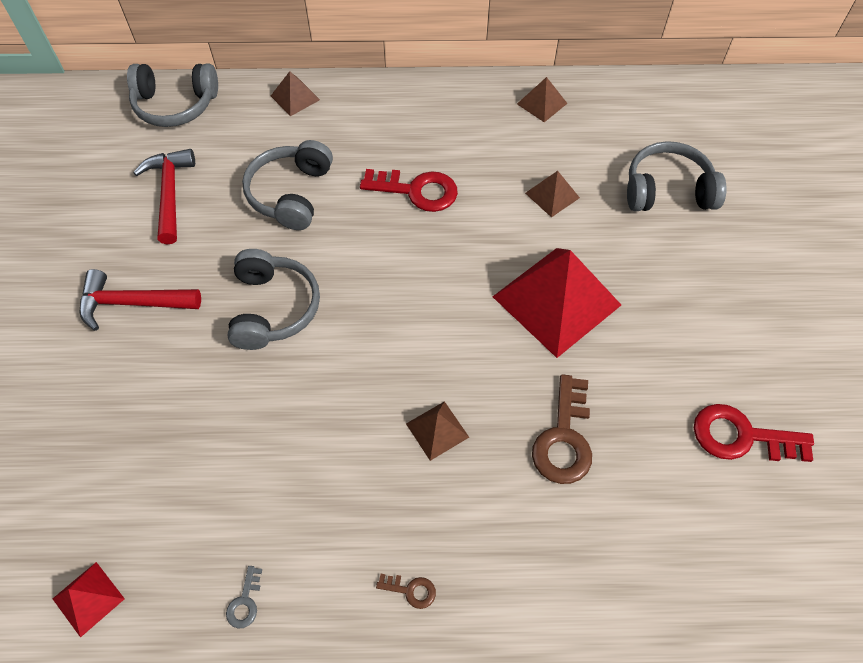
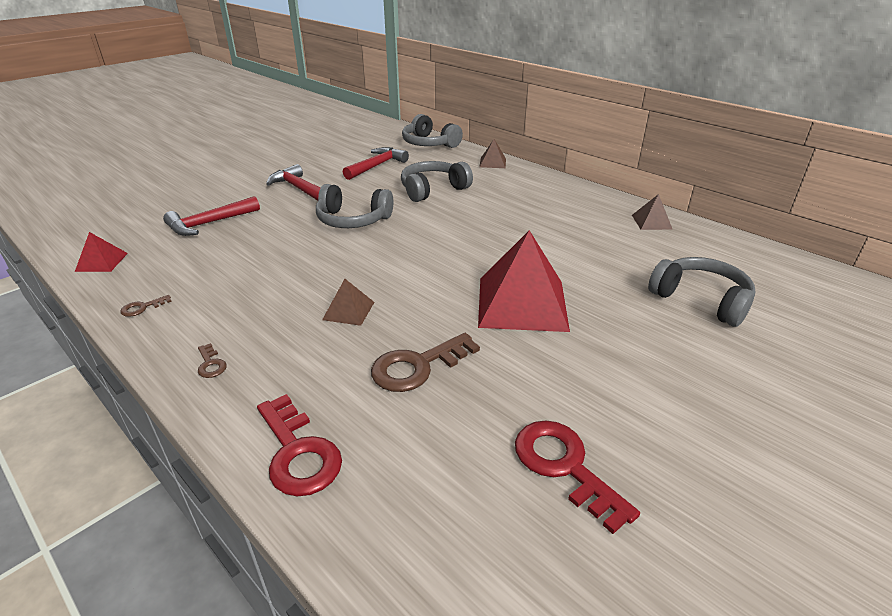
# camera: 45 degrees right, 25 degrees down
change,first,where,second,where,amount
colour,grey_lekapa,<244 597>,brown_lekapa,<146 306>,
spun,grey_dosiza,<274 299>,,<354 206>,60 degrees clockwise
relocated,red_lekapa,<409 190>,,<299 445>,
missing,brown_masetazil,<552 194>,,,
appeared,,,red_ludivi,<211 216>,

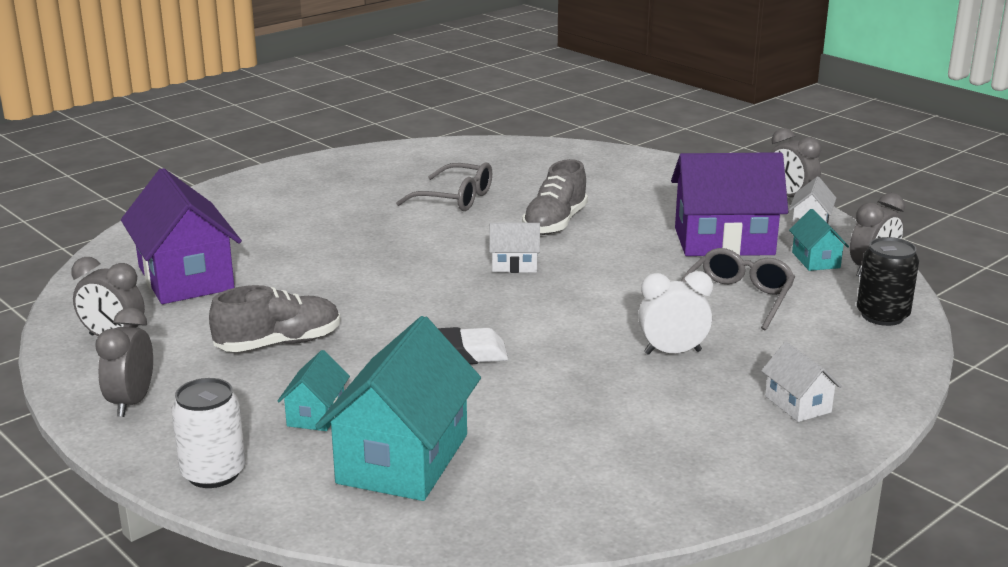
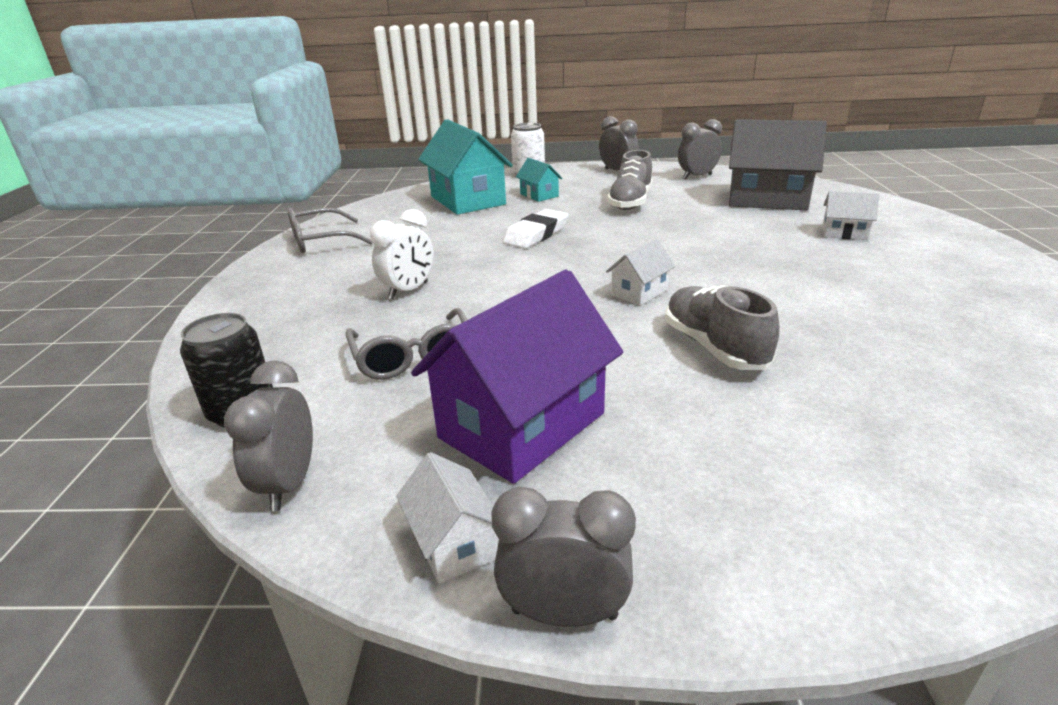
# camera: 135 degrees right, 5 degrees up
change,first,where,second,where,amount
colour,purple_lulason,<181 236>,grey_lulason,<778 164>,
relocated,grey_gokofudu,<444 186>,,<330 230>,
relocated,white_lulason,<801 382>,,<850 215>,
missing,turquoise_lulason,<819 240>,,,

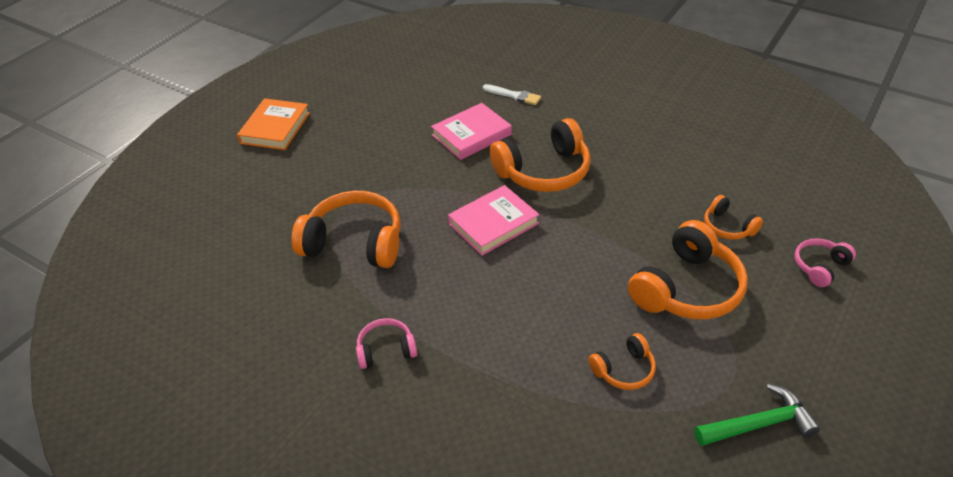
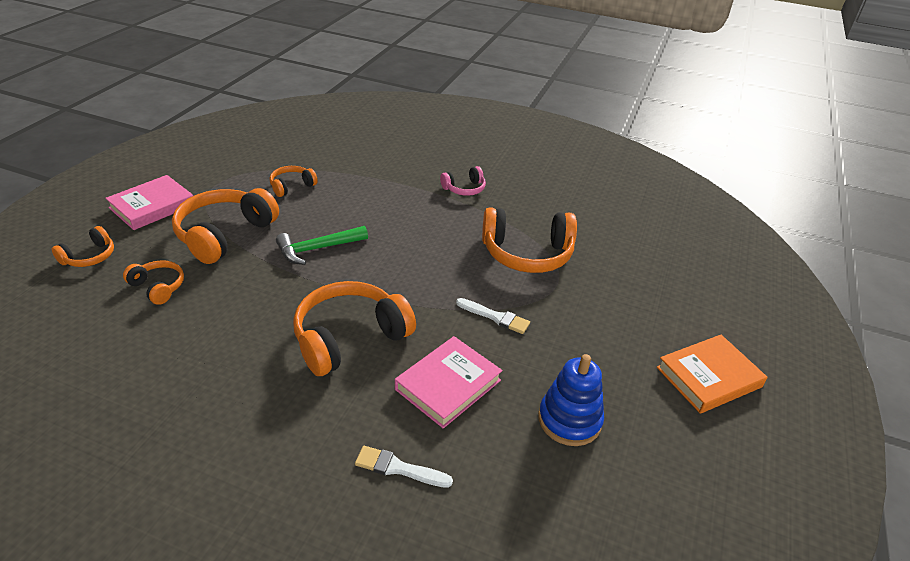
# camera: 165 degrees right, 5 degrees down
change,first,where,second,where,amount
spun,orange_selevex,<273 124>,,<712 374>,60 degrees clockwise
relocated,pink_selevex,<493 220>,,<149 202>,
relocated,green_ludivi,<757 415>,,<322 245>,
colour,pink_dosiza,<825 262>,orange_dosiza,<83 246>,
appeared,,,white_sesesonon,<493 316>,
appeared,,,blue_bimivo,<571 400>,

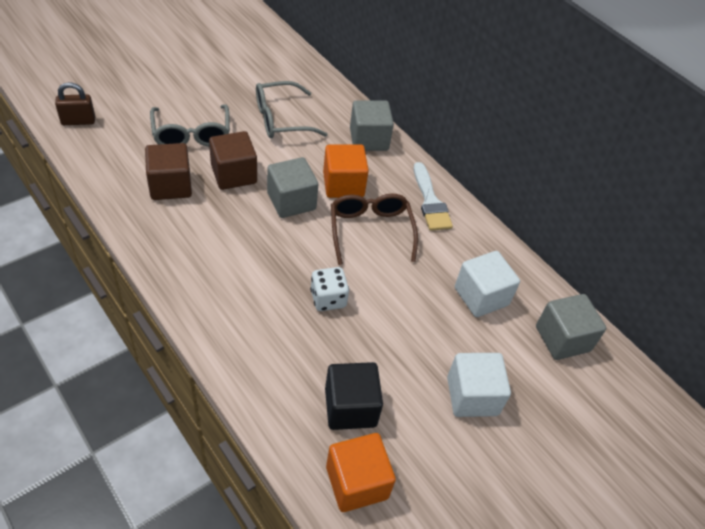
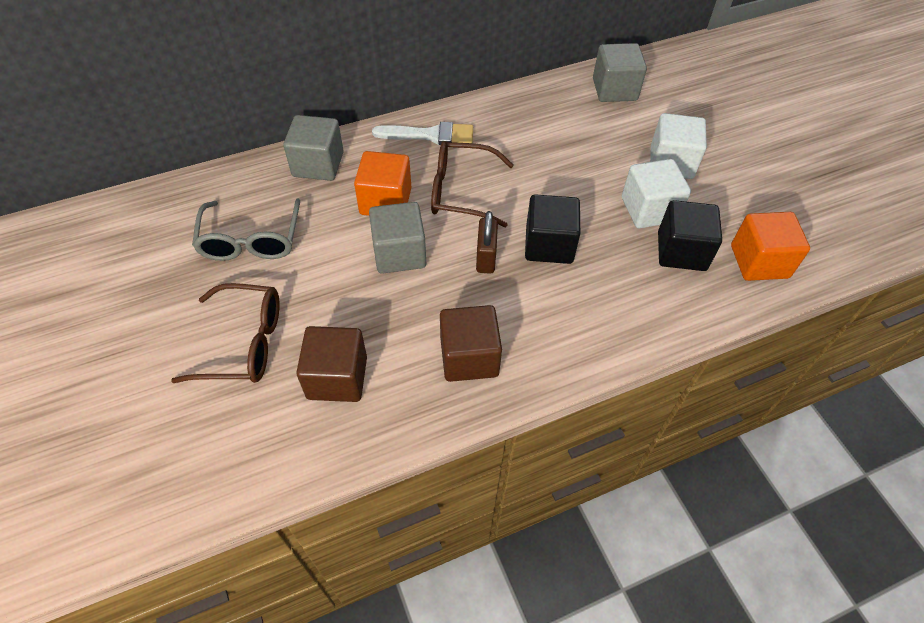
# camera: 70 degrees left, 5 degrees up
change,first,where,second,where,amount
relocated,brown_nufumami,<75 103>,,<487 242>,
colour,grey_gokofudu,<190 125>,brown_gokofudu,<225 333>,
relocated,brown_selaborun,<233 160>,,<471 343>,
exchanged,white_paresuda,<329 289>,black_selaborun,<552 229>,
relocated,white_selaborun,<487 284>,,<656 193>,

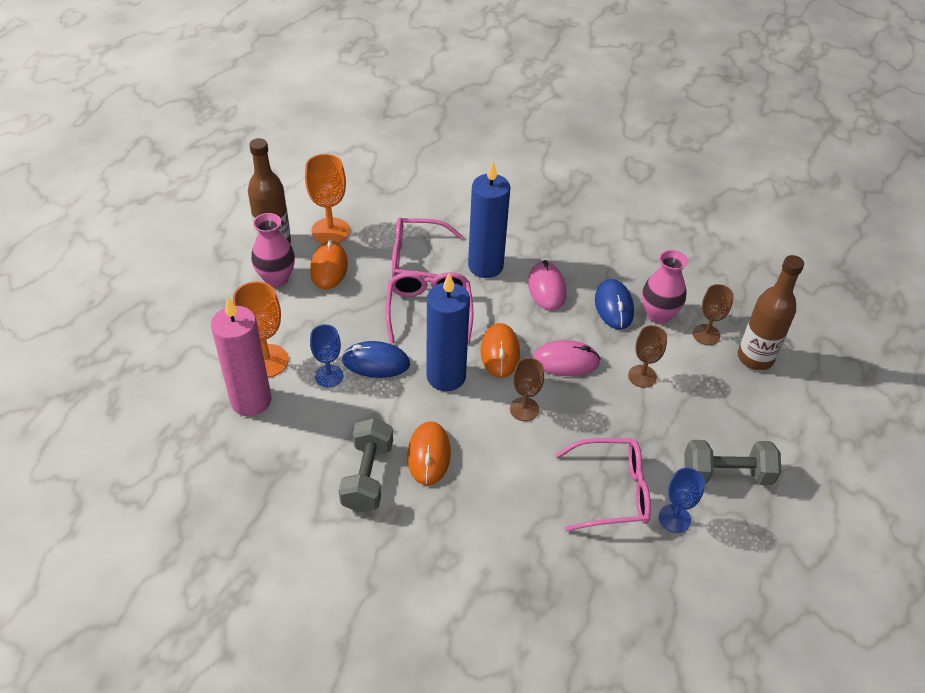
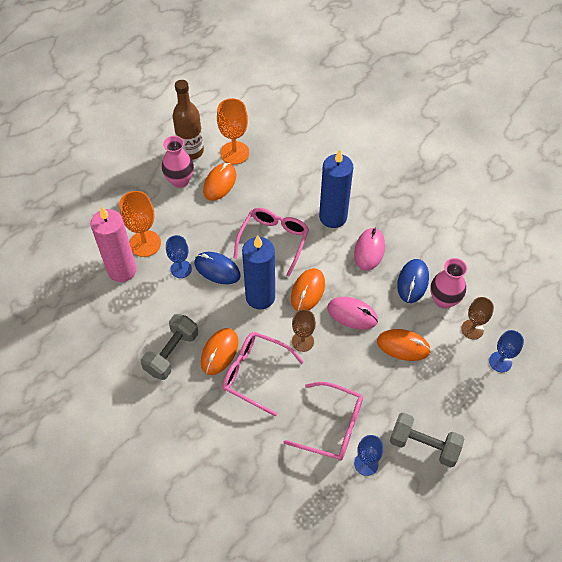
# camera: 25 degrees right, 10 degrees up
change,first,where,second,where,amount
relocated,pink_gokofudu,<427 248>,,<263 374>,
exchanged,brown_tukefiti,<647 356>,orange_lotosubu,<404 345>,
exchanged,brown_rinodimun,<771 312>,blue_tukefiti,<506 351>,

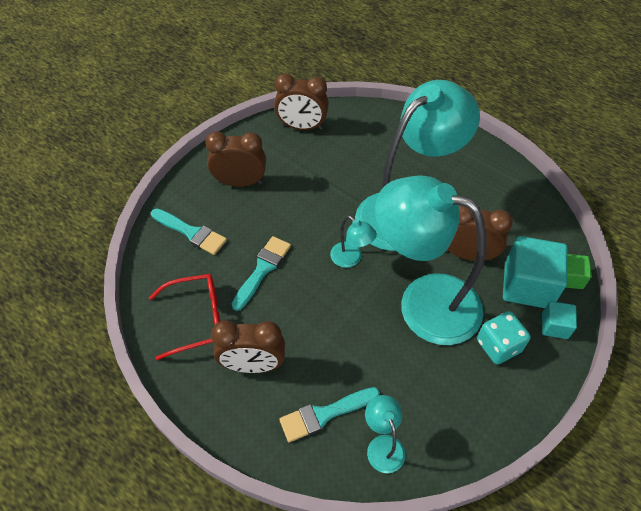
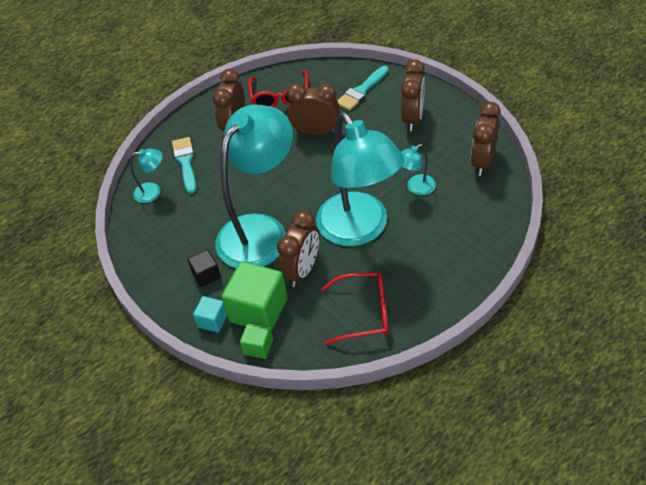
# camera: 105 degrees right, 5 degrees down
change,first,where,second,where,amount
exchanged,turquoise_sesesonon,<261 273>,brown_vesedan,<313 109>,
relocated,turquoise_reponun,<353 242>,,<418 169>,
exchanged,turquoise_paresuda,<504 338>,black_selaborun,<204 268>,
colour,turquoise_selaborun,<535 272>,green_selaborun,<255 296>,
appeared,,,red_gokofudu,<355 308>,

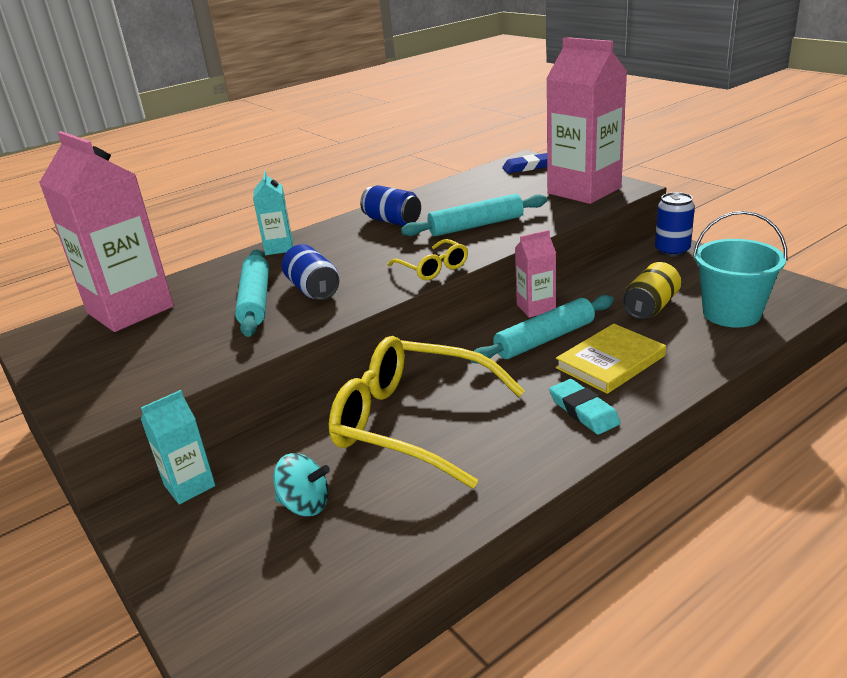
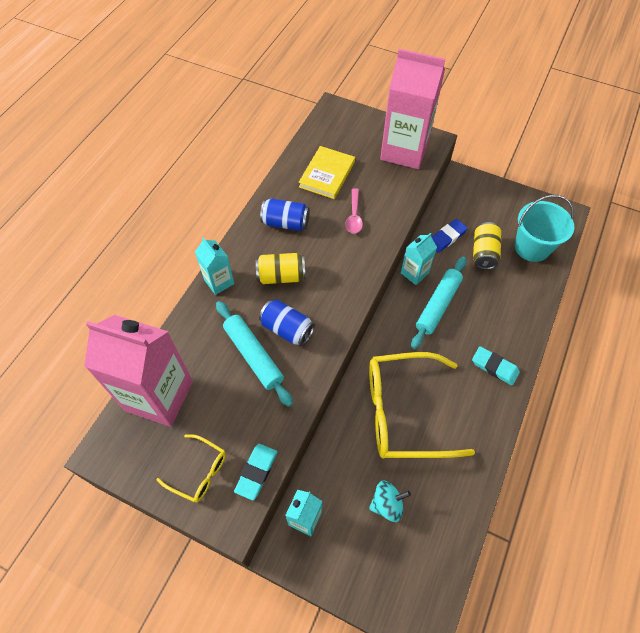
# camera: 30 degrees left, 30 degrees up
change,first,where,second,where,amount
relocated,yellow_gokofudu,<428 259>,,<191 468>,
exchanged,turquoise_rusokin,<474 215>,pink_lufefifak,<354 211>,
relocated,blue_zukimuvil,<524 163>,,<450 236>,
colour,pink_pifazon,<535 274>,turquoise_pifazon,<419 259>,
relocated,yellow_selevex,<611 359>,,<326 172>,
missing,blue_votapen,<675 224>,,,
appeared,,,turquoise_zukimuvil,<255 472>,
appeared,,,yellow_votapen,<281 268>,

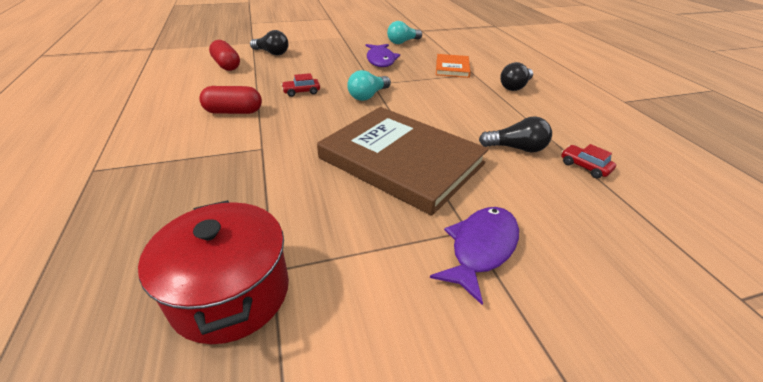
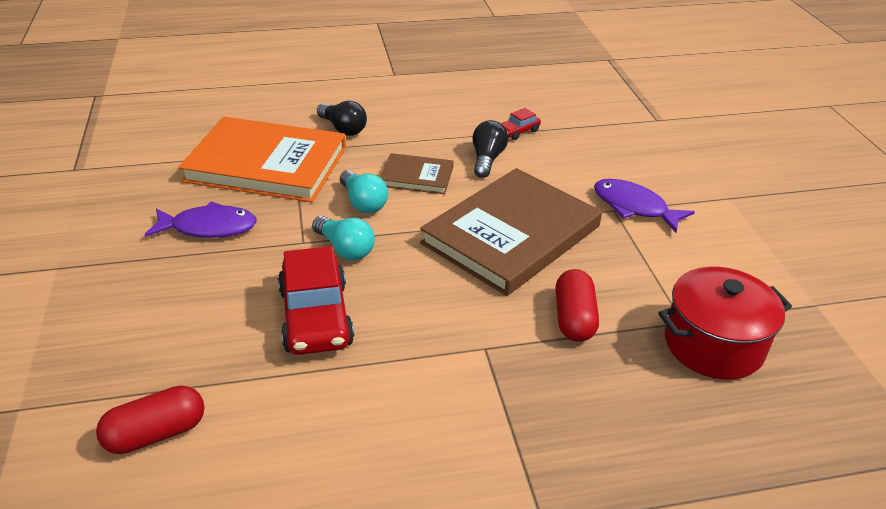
# camera: 85 degrees left, 0 degrees up
change,first,where,second,where,amount
relocated,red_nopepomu,<230 100>,,<577 305>,
missing,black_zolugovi,<269 42>,,,
size,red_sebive,<300 85>,,<316 300>,x2.16
relocated,turquoise_zolugovi,<404 32>,,<364 191>,
size,orange_selevex,<453 66>,,<262 159>,x2.07
appeared,,,brown_selevex,<416 173>,

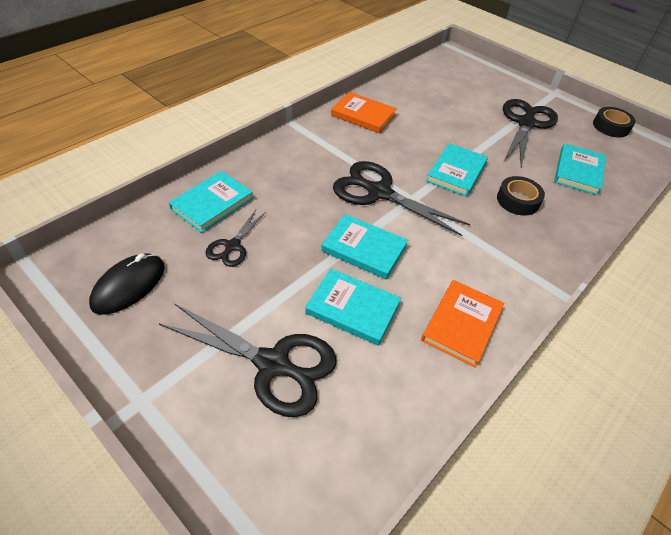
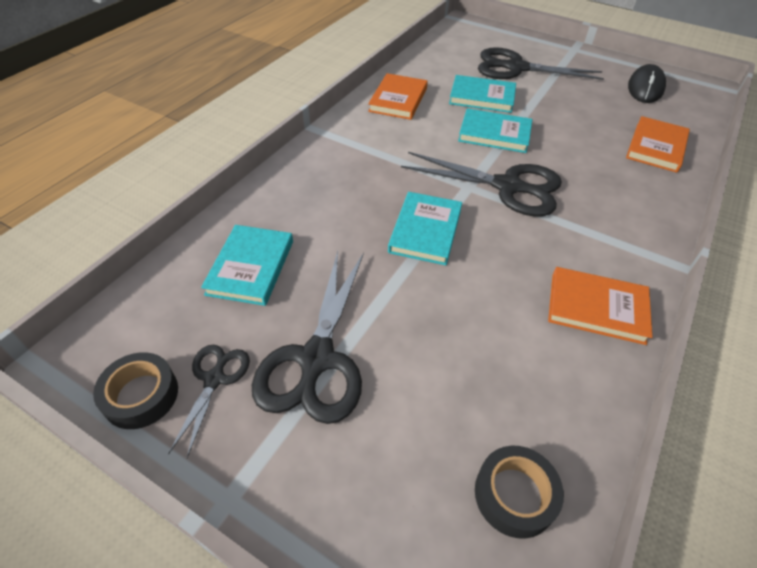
# camera: 170 degrees right, 0 degrees up
change,first,where,second,where,amount
colour,turquoise_selevex,<211 202>,orange_selevex,<658 144>,
relocated,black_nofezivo,<235 238>,,<209 401>,
relocated,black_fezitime,<521 196>,,<519 492>,

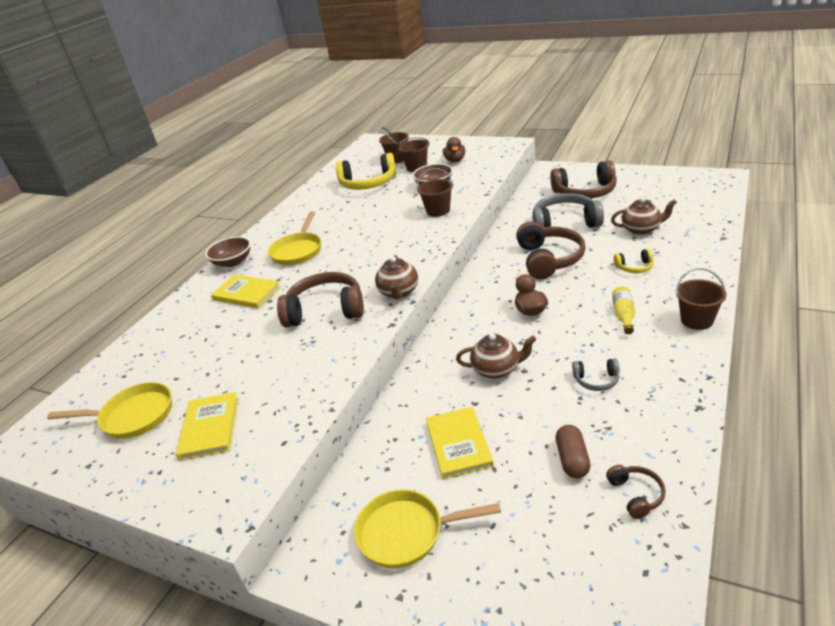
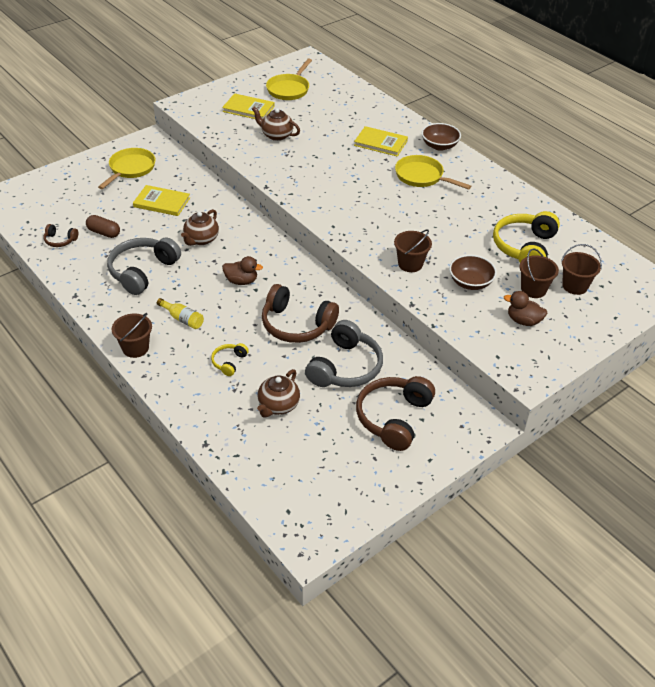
# camera: 110 degrees right, 10 degrees up
change,first,where,second,where,amount
spun,yellow_selevex,<246 291>,,<381 141>,60 degrees clockwise
missing,brown_dosiza,<320 299>,,,
relocated,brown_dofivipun,<396 277>,,<276 124>,
size,grey_dosiza,<596 374>,,<144 266>,x2.07

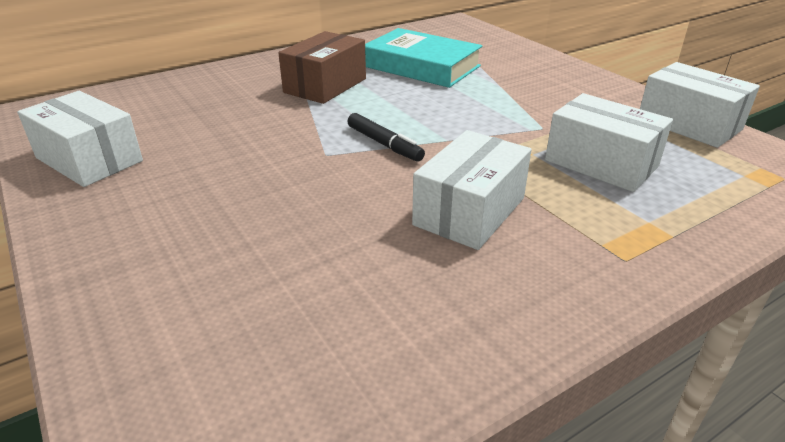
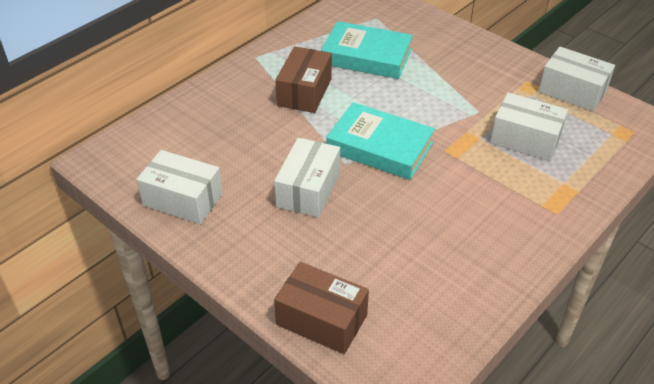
# camera: 15 degrees left, 10 degrees up
change,first,where,second,where,amount
exchanged,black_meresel,<386 137>,turquoise_selevex,<380 141>,
relocated,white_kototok,<472 190>,,<307 177>,
appeared,,,brown_kototok,<321 308>,

